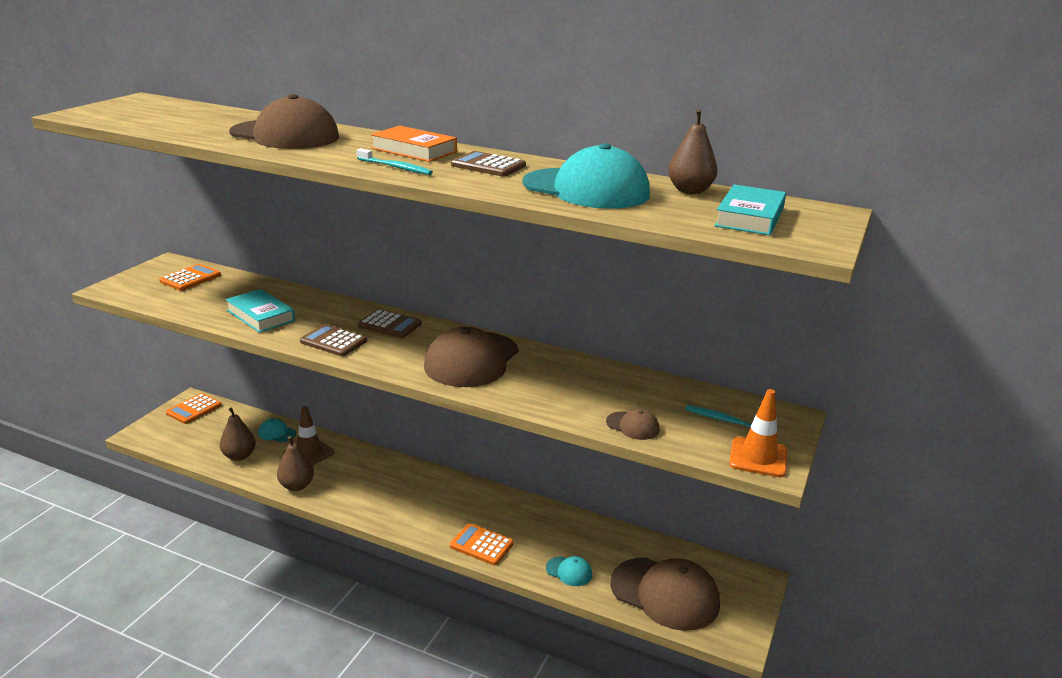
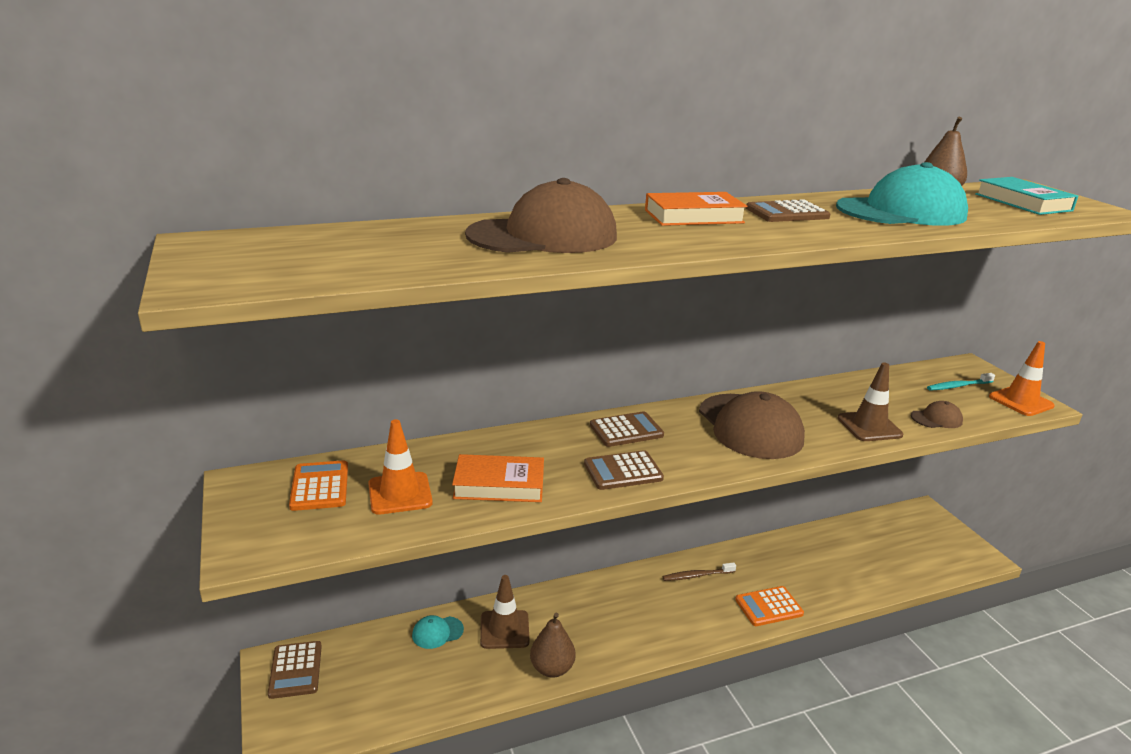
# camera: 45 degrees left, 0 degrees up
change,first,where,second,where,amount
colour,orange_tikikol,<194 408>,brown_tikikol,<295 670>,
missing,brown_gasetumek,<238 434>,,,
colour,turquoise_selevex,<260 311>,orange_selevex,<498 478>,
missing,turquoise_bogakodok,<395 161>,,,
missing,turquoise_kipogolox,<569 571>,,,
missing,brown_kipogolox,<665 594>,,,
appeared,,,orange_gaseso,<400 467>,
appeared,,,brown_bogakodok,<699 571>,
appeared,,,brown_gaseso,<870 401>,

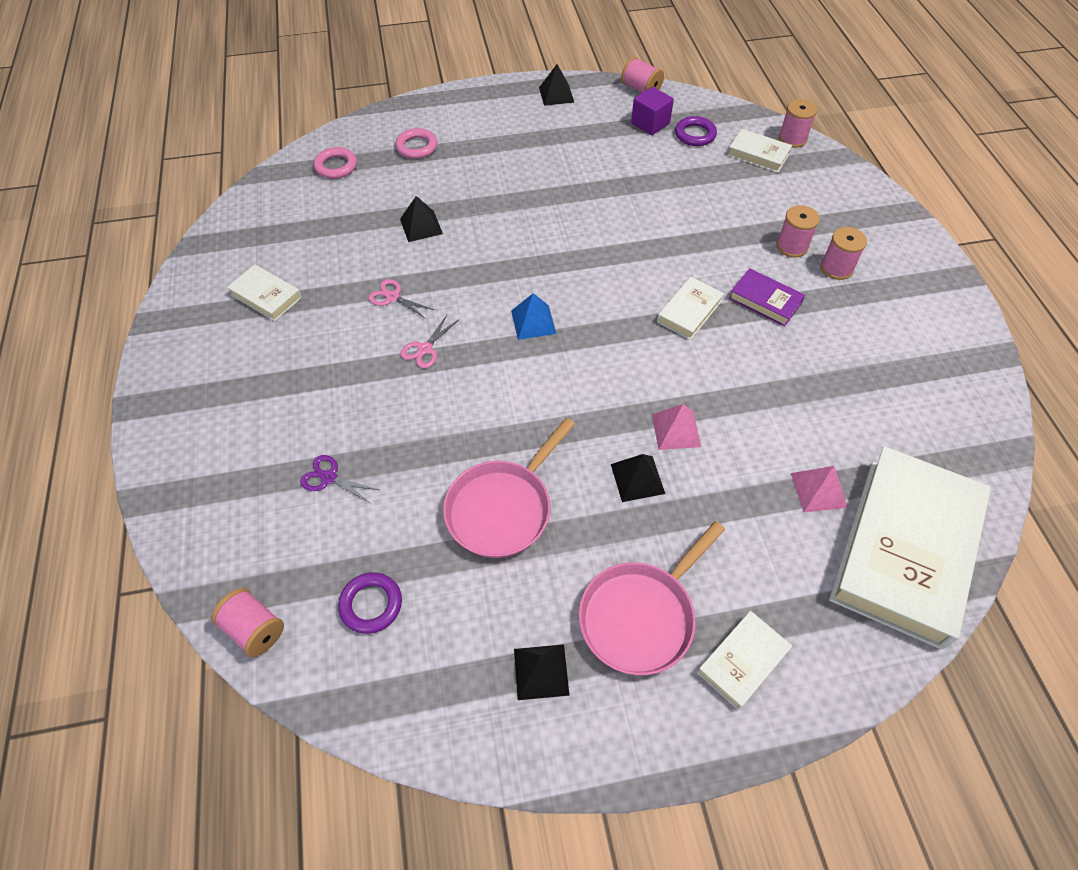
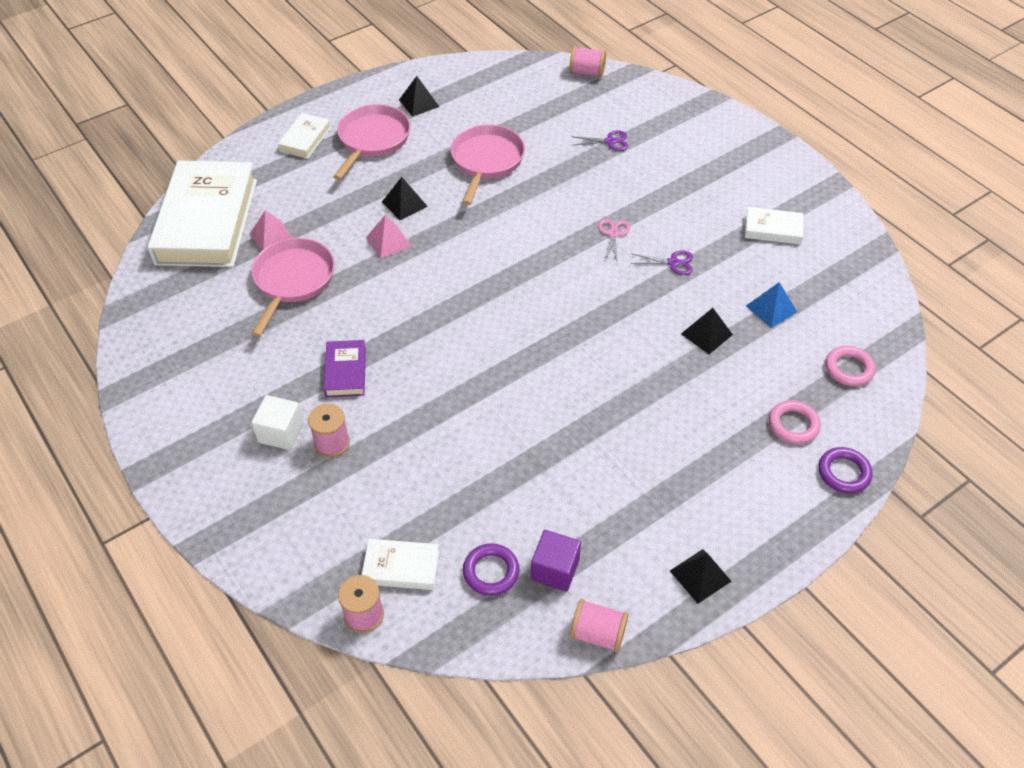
# camera: 155 degrees right, 5 degrees down
change,first,where,second,where,amount
relocated,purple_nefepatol,<370 603>,,<845 470>,
colour,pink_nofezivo,<402 299>,purple_nofezivo,<662 262>,
relocated,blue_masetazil,<533 316>,,<771 305>,
missing,white_selevex,<690 308>,,,
spun,purple_selevex,<767 297>,,<344 368>,75 degrees clockwise
exchanged,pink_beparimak,<844 253>,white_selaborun,<277 422>,
appeared,,,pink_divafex,<293 287>,

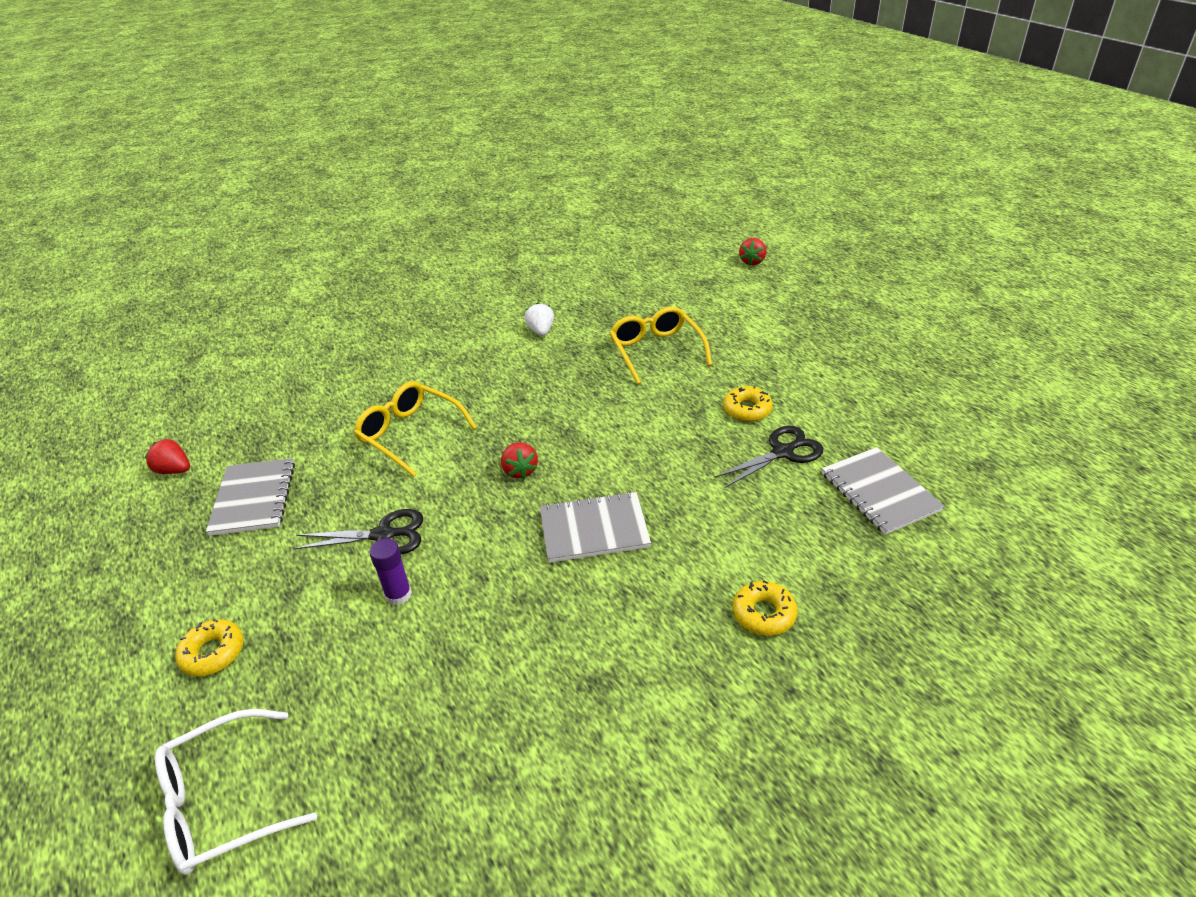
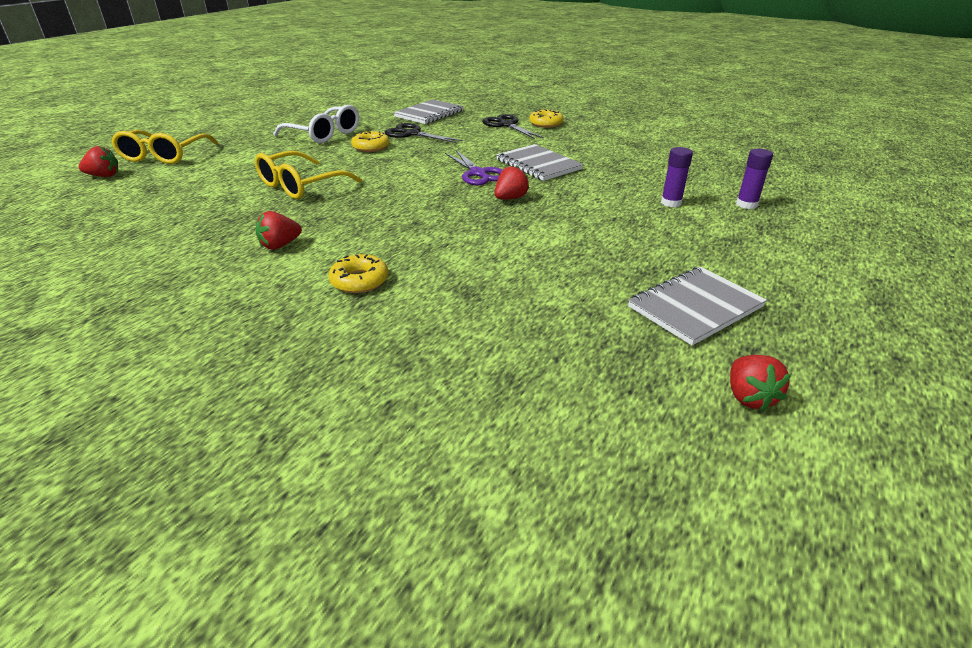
# camera: 120 degrees left, 5 degrees down
change,first,where,second,where,amount
relocated,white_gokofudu,<236 792>,,<316 124>,
relocated,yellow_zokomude,<209 648>,,<358 273>,
relocated,black_nofezivo,<358 531>,,<513 126>,
relocated,yellow_gokofudu,<415 429>,,<164 147>,
colour,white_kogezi,<539 319>,red_kogezi,<279 230>,
appeared,,,purple_nofezivo,<474 167>,
appeared,,,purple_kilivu,<754 179>,

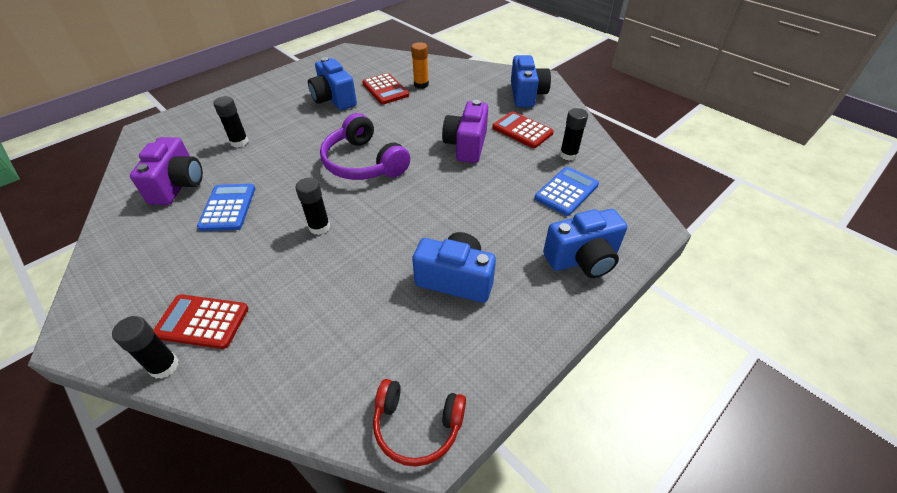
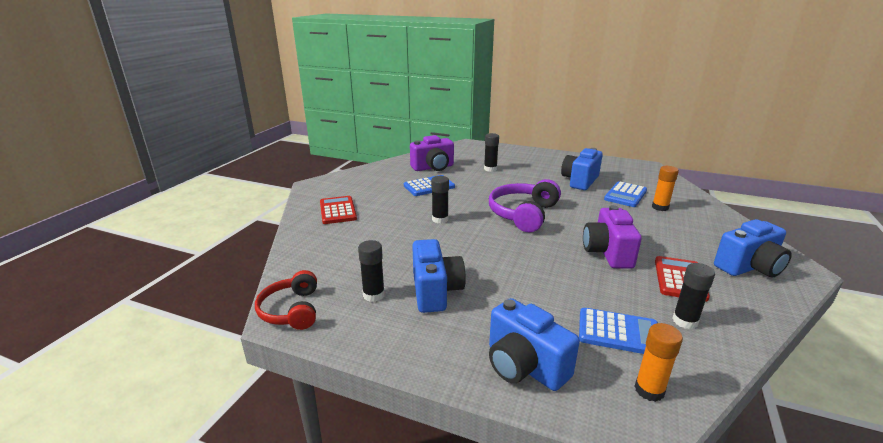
# camera: 65 degrees right, 20 degrees down
change,first,where,second,where,amount
relocated,black_kilivu,<145 347>,,<371 271>,
colour,red_tikikol,<385 88>,blue_tikikol,<625 194>,
spun,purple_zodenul,<465 131>,,<612 237>,75 degrees counterclockwise
appeared,,,orange_kilivu,<658 362>,

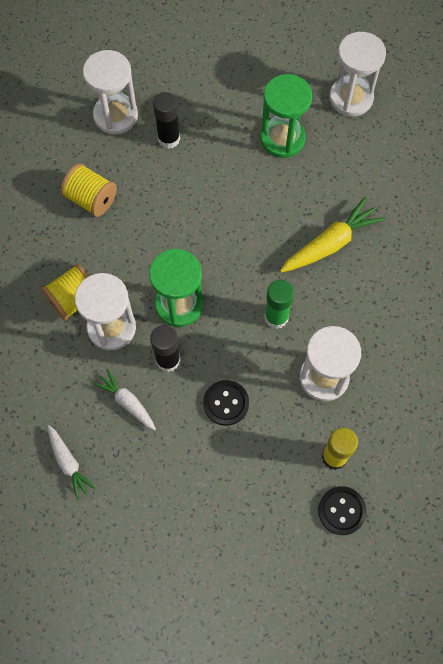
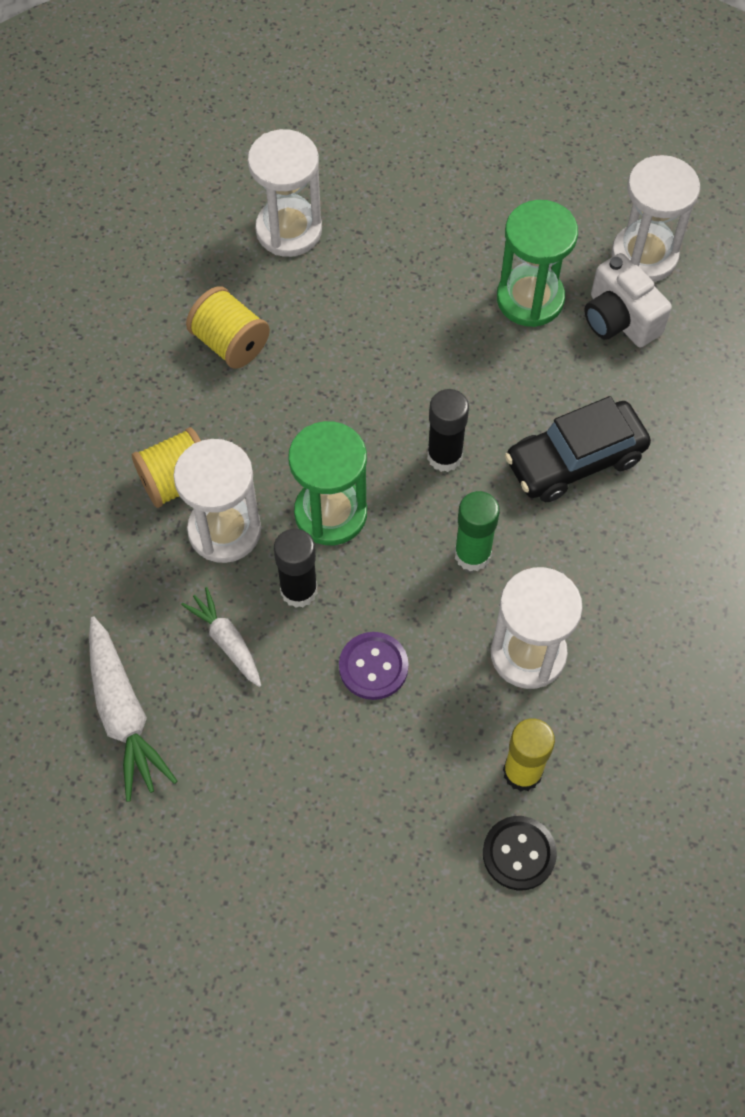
# camera: 10 degrees right, 5 degrees down
change,first,where,second,where,amount
size,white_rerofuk,<72 462>,,<133 709>,x1.61
relocated,black_kilivu,<166 120>,,<448 430>,
colour,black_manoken,<226 403>,purple_manoken,<374 666>,
exchanged,yellow_rerofuk,<332 235>,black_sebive,<578 449>,
appeared,,,white_zodenul,<628 300>,

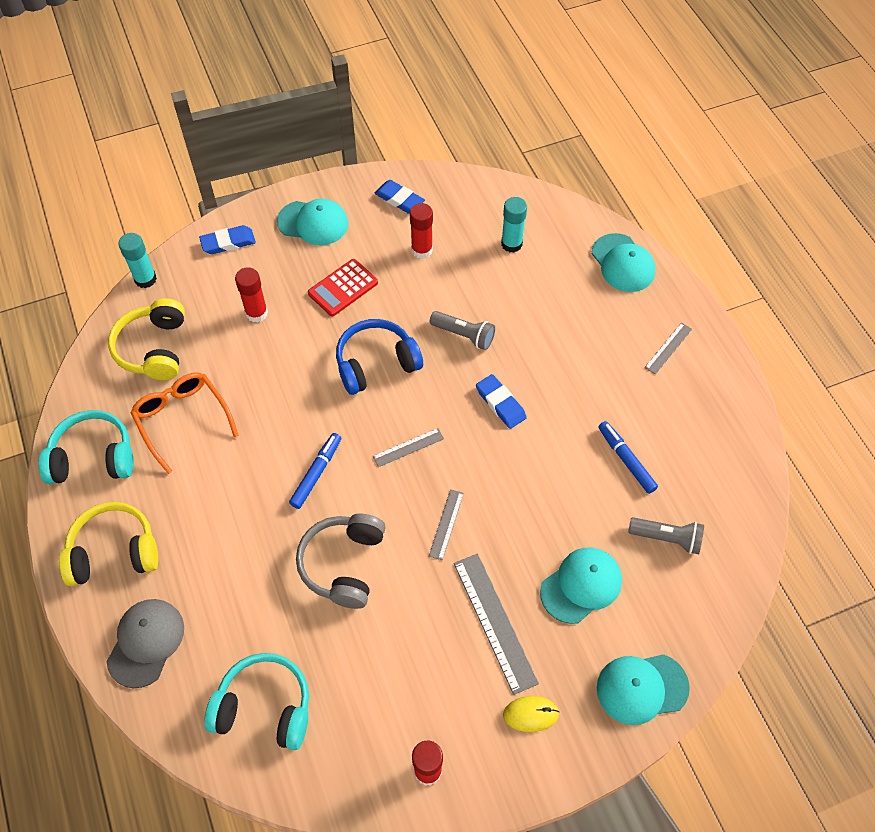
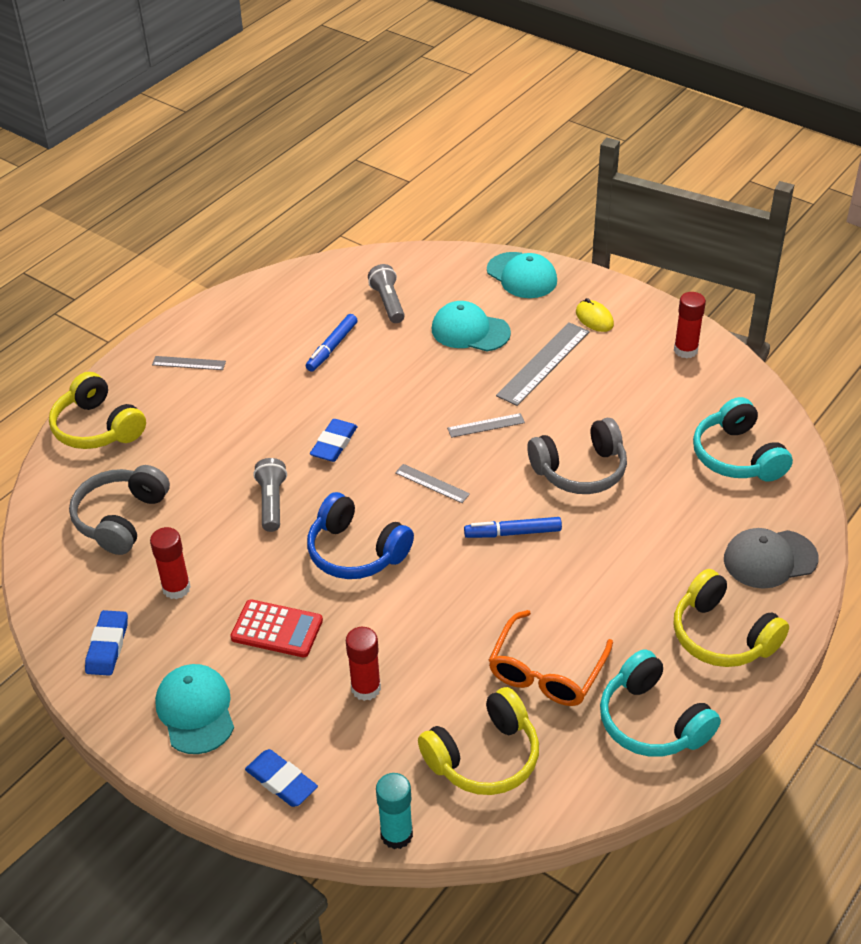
# camera: 120 degrees left, 15 degrees down
change,first,where,second,where,amount
exchanged,turquoise_kilivu,<514 225>,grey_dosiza,<119 510>,
exchanged,turquoise_kipogolox,<624 262>,yellow_dosiza,<97 410>,

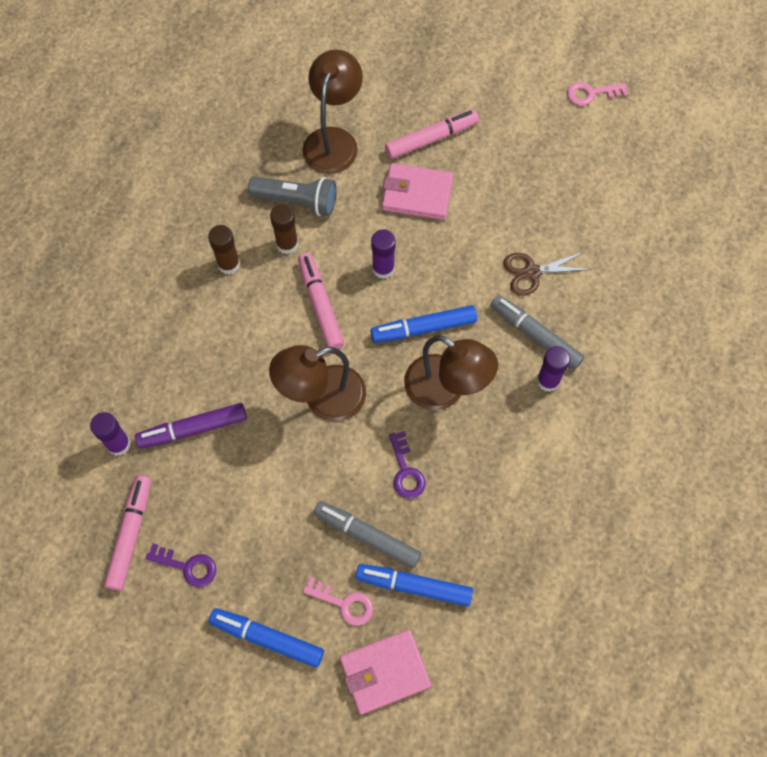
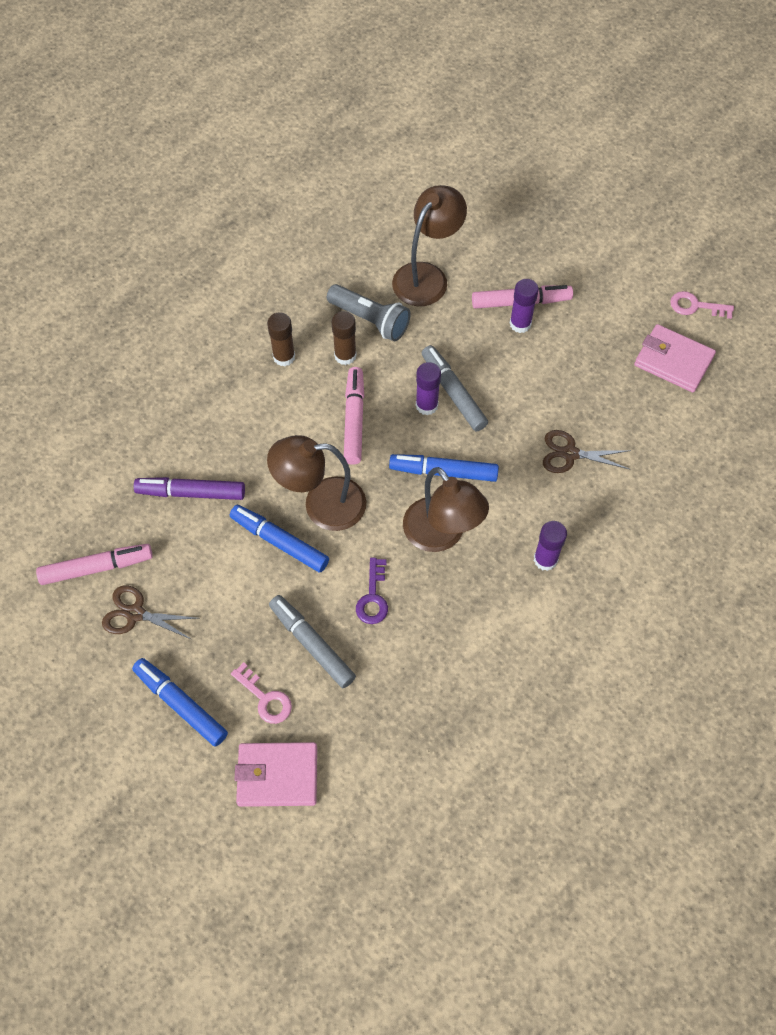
# camera: 20 degrees right, 5 degrees down
change,first,where,second,where,amount
relocated,purple_kilivu,<110 434>,,<524 306>,
spun,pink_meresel,<127 532>,,<94 564>,45 degrees clockwise
exchanged,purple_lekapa,<181 565>,brown_nofezivo,<150 612>,
relocated,blue_meresel,<414 585>,,<279 539>,
relocated,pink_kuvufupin,<418 191>,,<675 358>,
relocated,grey_meresel,<538 332>,,<455 388>,

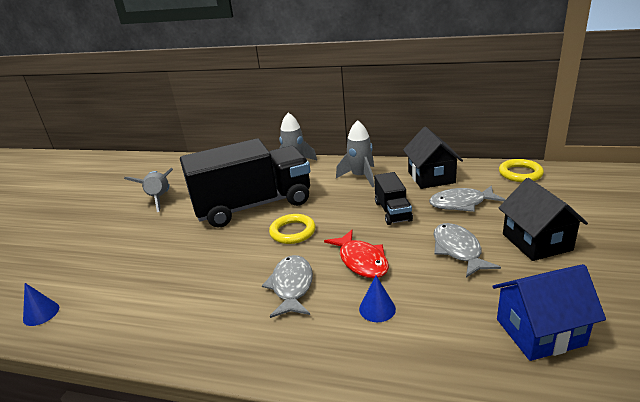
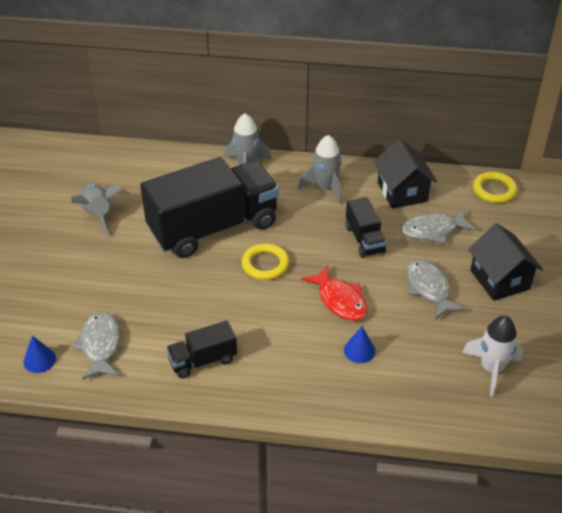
# camera: 10 degrees left, 15 degrees up
change,first,where,second,where,amount
relocated,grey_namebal,<287 286>,,<96 346>,
exchanged,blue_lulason,<549 312>,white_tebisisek,<492 356>,
appeared,,,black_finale,<201 349>,

